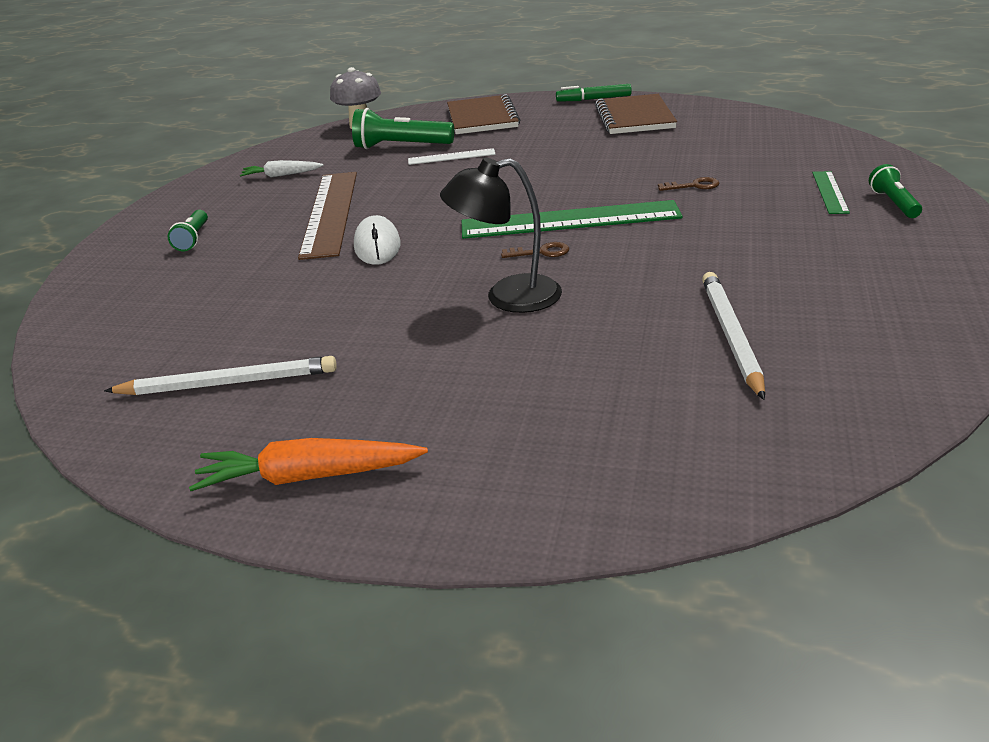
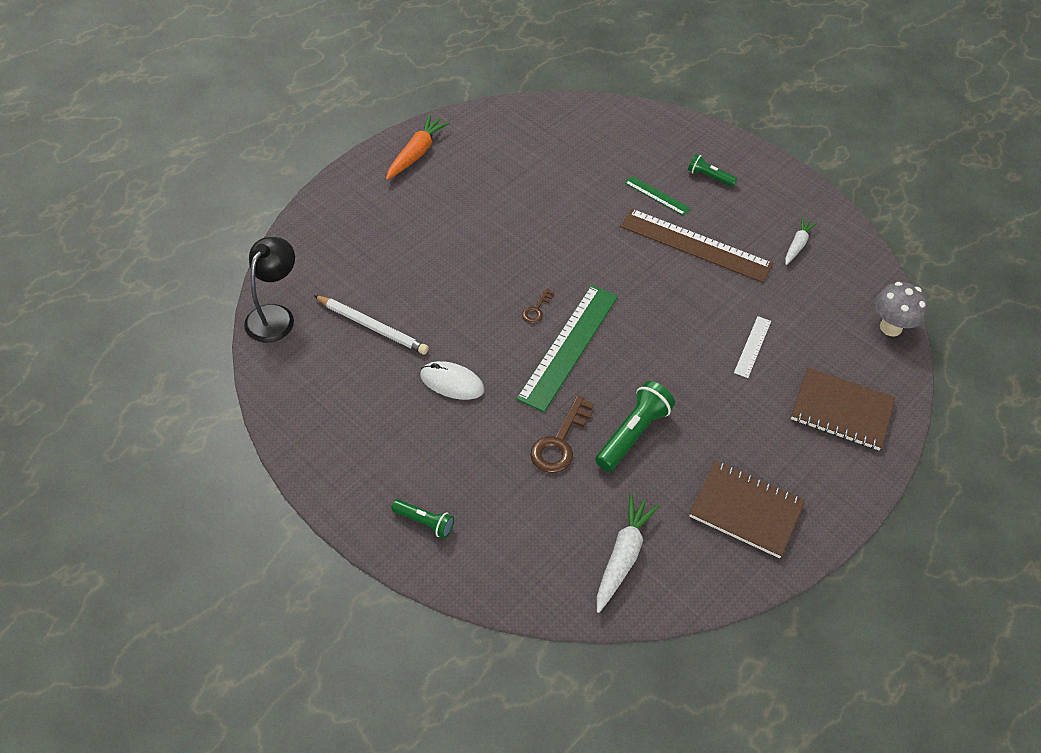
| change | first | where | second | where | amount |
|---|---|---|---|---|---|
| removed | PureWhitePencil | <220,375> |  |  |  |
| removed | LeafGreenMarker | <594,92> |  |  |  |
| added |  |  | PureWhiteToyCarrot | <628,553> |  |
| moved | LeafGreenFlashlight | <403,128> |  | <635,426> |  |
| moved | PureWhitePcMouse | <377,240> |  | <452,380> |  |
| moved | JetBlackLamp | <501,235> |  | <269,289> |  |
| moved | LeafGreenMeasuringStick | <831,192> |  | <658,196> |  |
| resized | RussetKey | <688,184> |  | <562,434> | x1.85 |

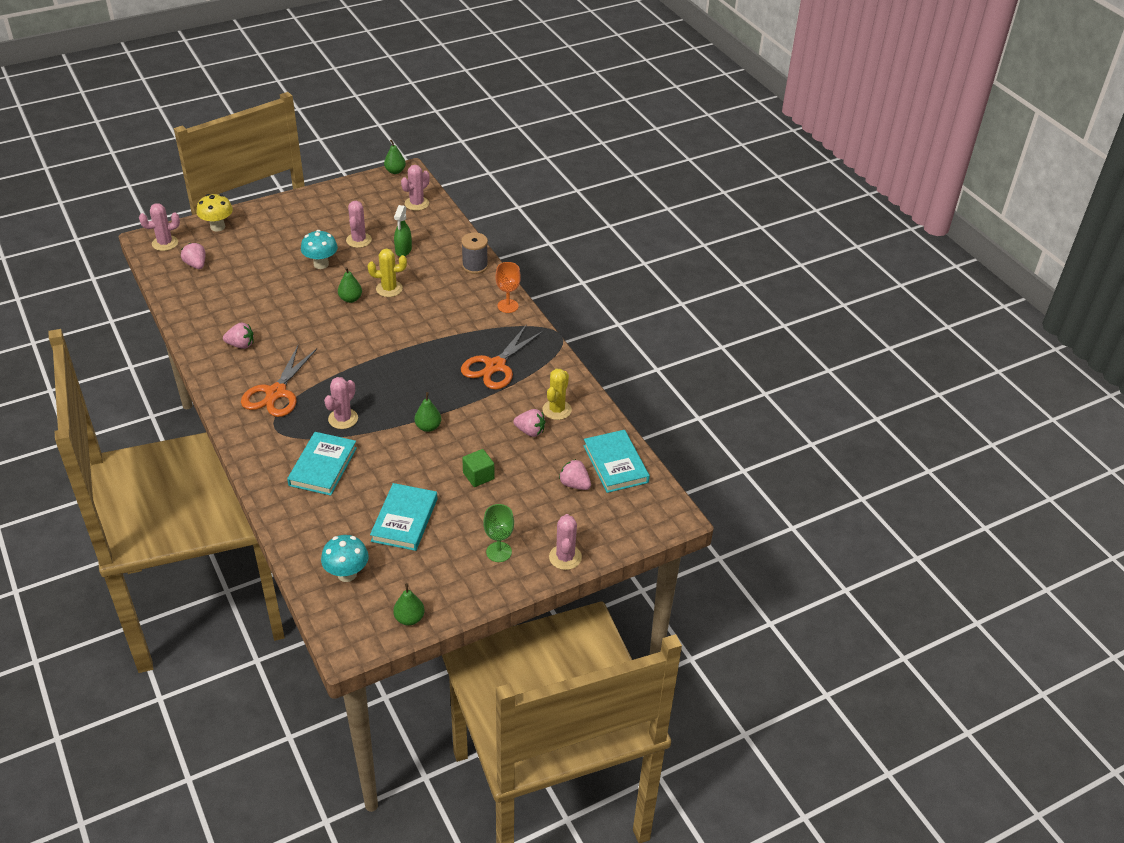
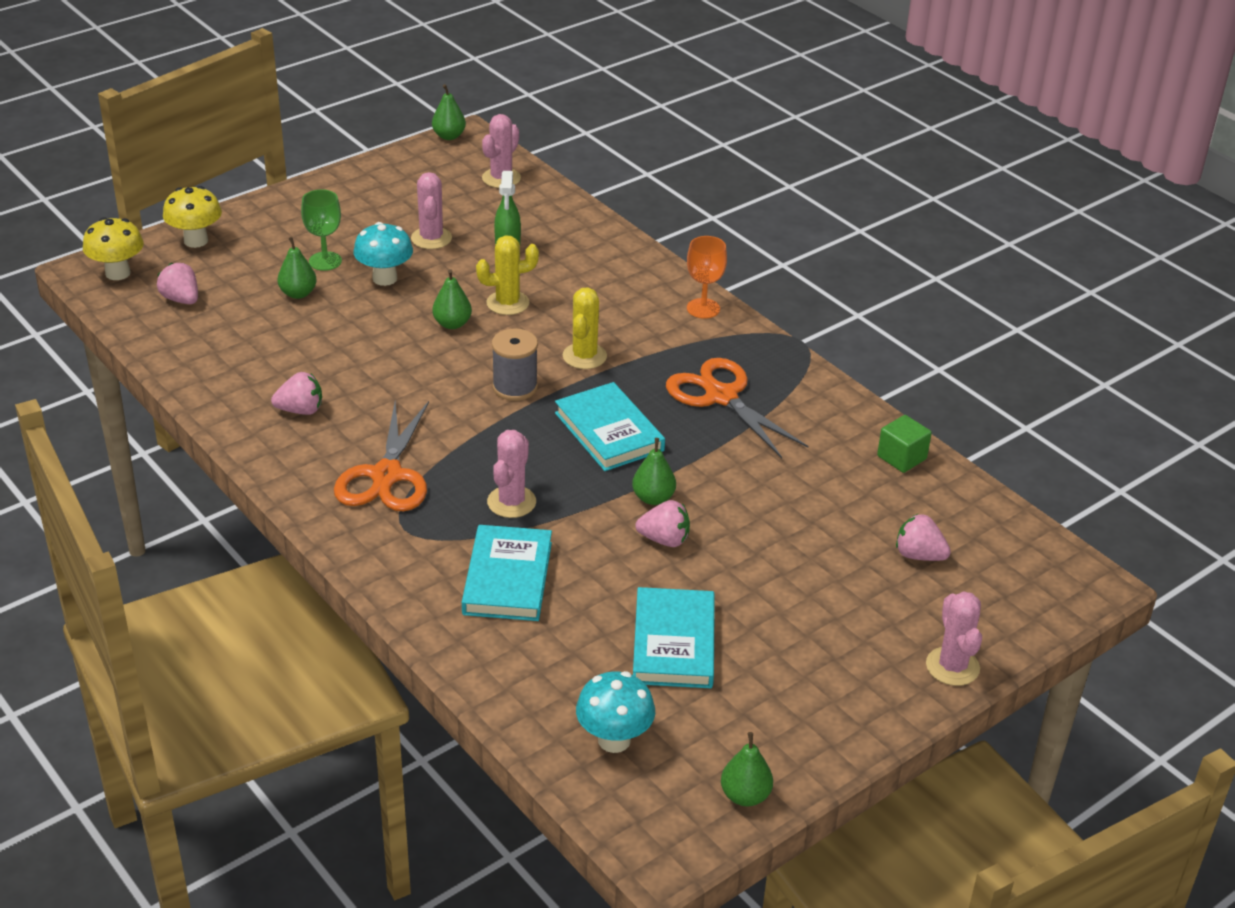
| change | first | where | second | where | amount |
|---|---|---|---|---|---|
| added |  |  | LeafGreenToyPear | <297,268> |  |
| moved | AshGreyBobbin | <474,253> |  | <515,365> |  |
| moved | LeafGreenSolidCube | <478,468> |  | <904,444> |  |
| moved | LeafGreenChalice | <498,533> |  | <321,230> |  |
| moved | RosePinkBerry | <529,423> |  | <662,523> |  |
| moved | GoldenCactus | <557,394> |  | <585,328> |  |
| moved | AquaHardback | <617,461> |  | <610,426> |  |
| replaced | RosePinkCactus | <159,227> | GoldenToadstool | <113,248> |  |
| turned | OrangePairOfScissors | <502,357> |  | <737,408> | 120 degrees clockwise |

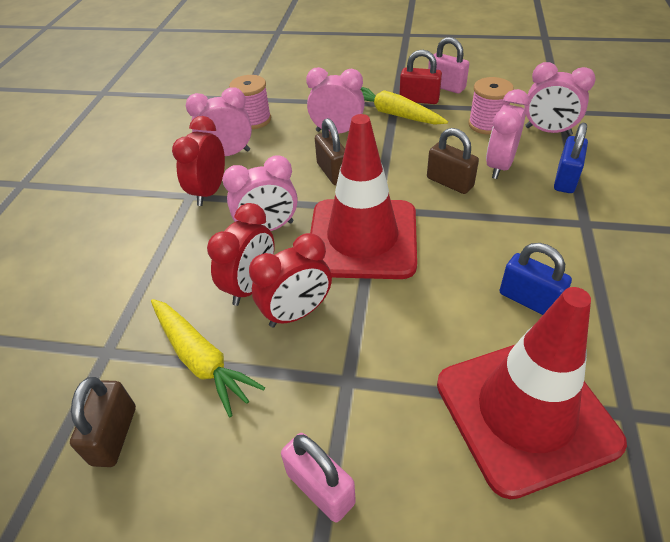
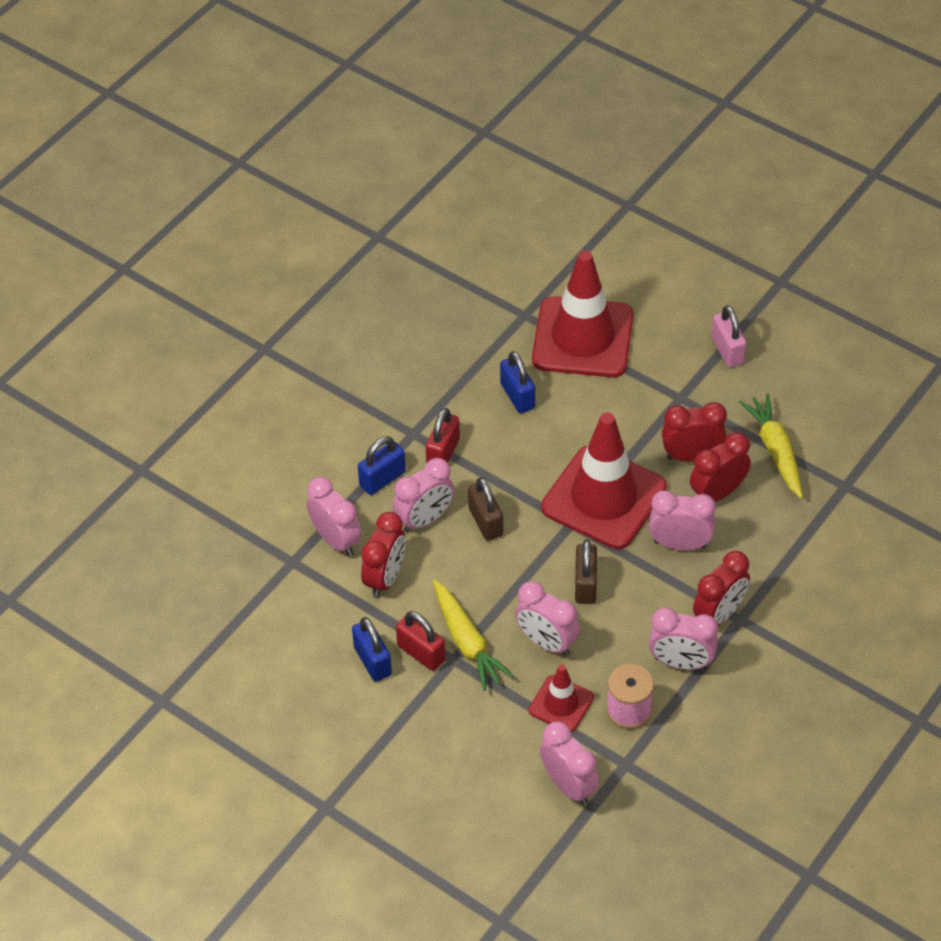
| change | first | where | second | where | amount |
|---|---|---|---|---|---|
| removed | RussetLock | <103,422> |  |  |  |
| added |  |  | CrimsonLock | <442,436> |  |
| added |  |  | CrimsonSafetyCone | <561,698> |  |
| added |  |  | RosePinkBedsideClock | <569,763> |  |
| replaced | RosePinkBobbin | <491,106> | CrimsonBedsideClock | <383,554> |  |
| recoloured | RosePinkLock | <448,65> | RoyalBlueLock | <372,649> |  |

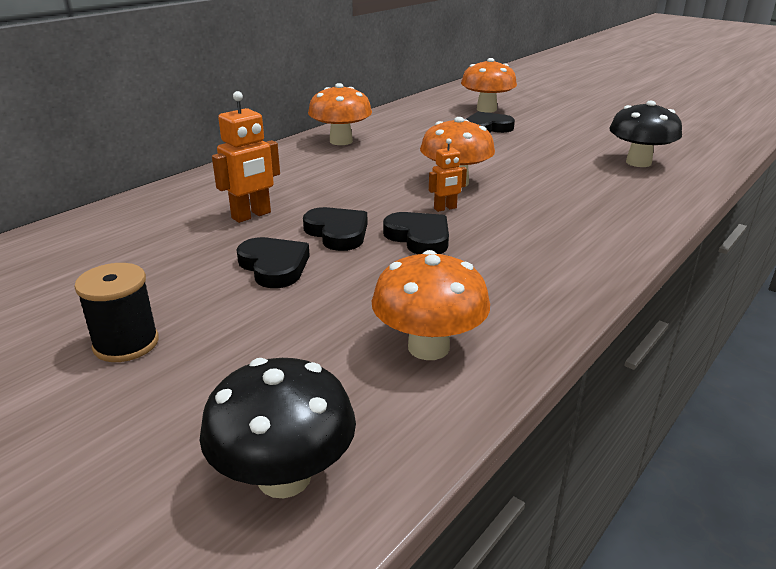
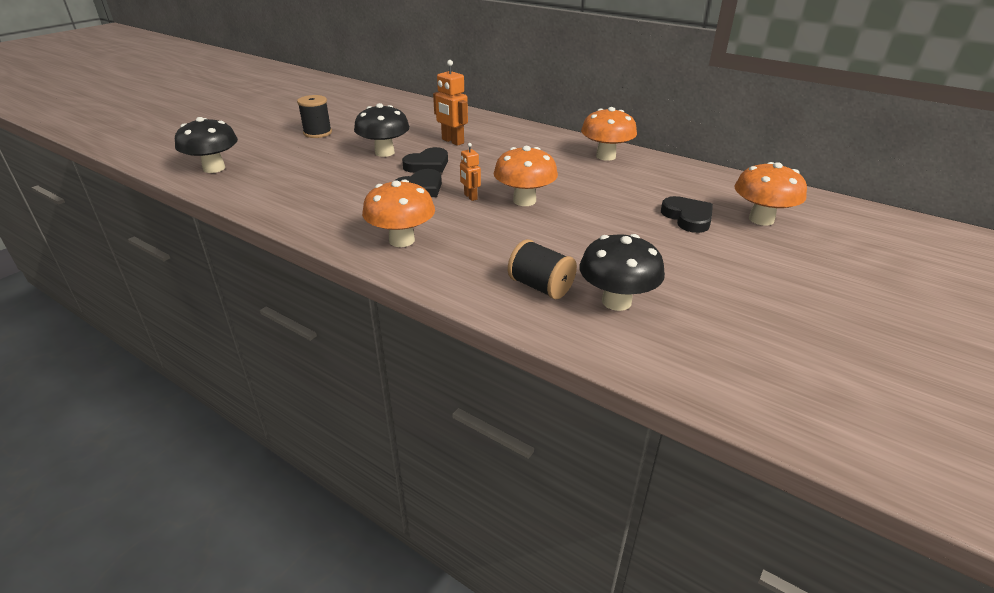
| change | first | where | second | where | amount |
|---|---|---|---|---|---|
| added |  |  | JetBlackBobbin | <542,269> |  |
| moved | OrangeToadstool | <431,305> |  | <398,213> |  |
| replaced | JetBlackHeart | <273,262> | JetBlackToadstool | <382,130> |  |

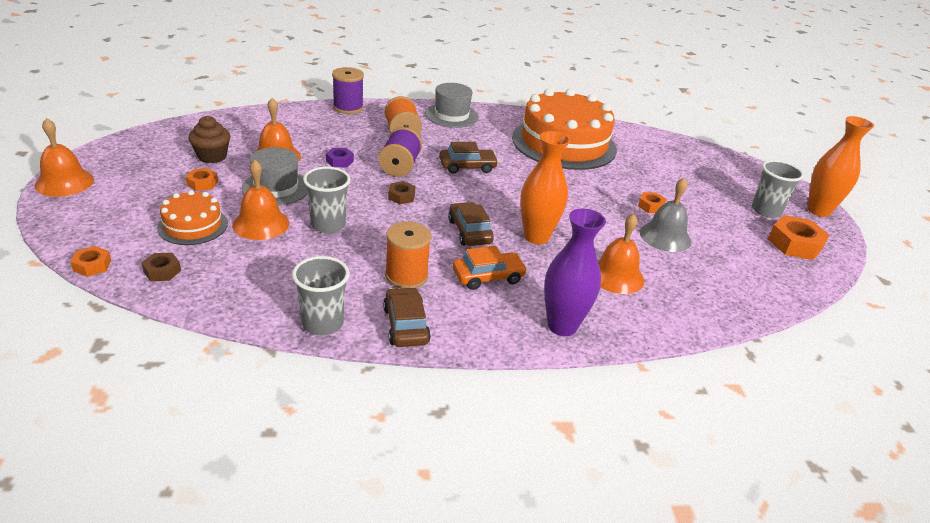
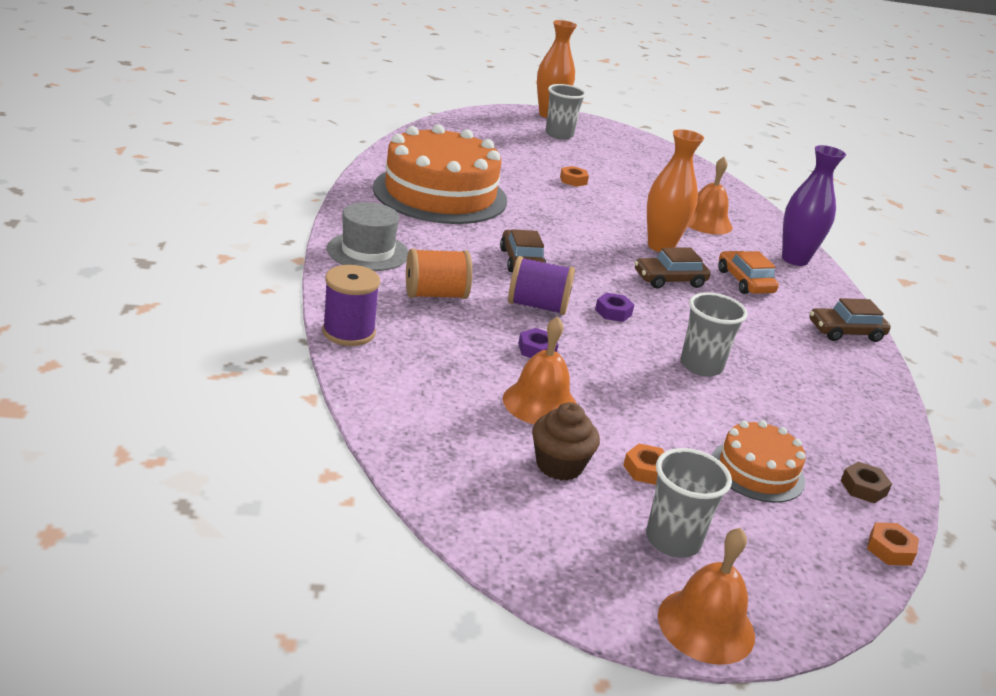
| change | first | where | second | where | amount |
|---|---|---|---|---|---|
| removed | OrangeSchoolBell | <260,200> |  |  |  |
| removed | AshGreyTopHat | <274,176> |  |  |  |
| removed | OrangeBobbin | <408,254> |  |  |  |
| removed | AshGreySchoolBell | <665,215> |  |  |  |
| removed | OrangeHexNut | <798,237> |  |  |  |
| moved | AshGreyCup | <320,295> |  | <689,503> |  |
| recoloured | RussetHexNut | <401,192> | RoyalPurpleHexNut | <614,307> |  |

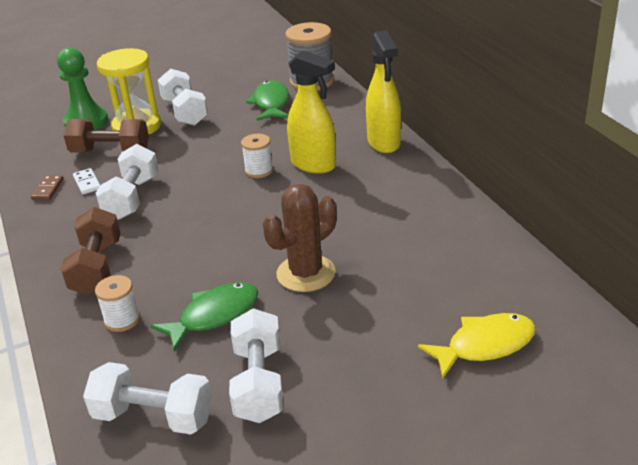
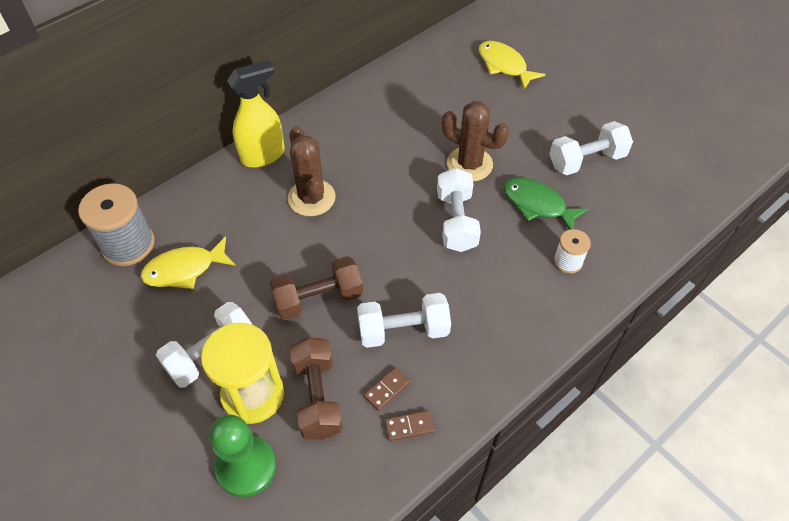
| change | first | where | second | where | amount |
|---|---|---|---|---|---|
| removed | PureWhiteBobbin | <257,156> |  |  |  |
| moved | RussetFreeWeight | <91,251> |  | <316,288> |  |
| moved | PureWhiteFreeWeight | <148,398> |  | <459,210> |  |
| replaced | GoldenSprayer | <311,112> | RussetCactus | <312,171> |  |
| recoloured | PureWhiteDomino | <86,181> | RussetDomino | <387,389> |  |
| recoloured | LeafGreenFish | <267,101> | GoldenFish | <188,262> |  |

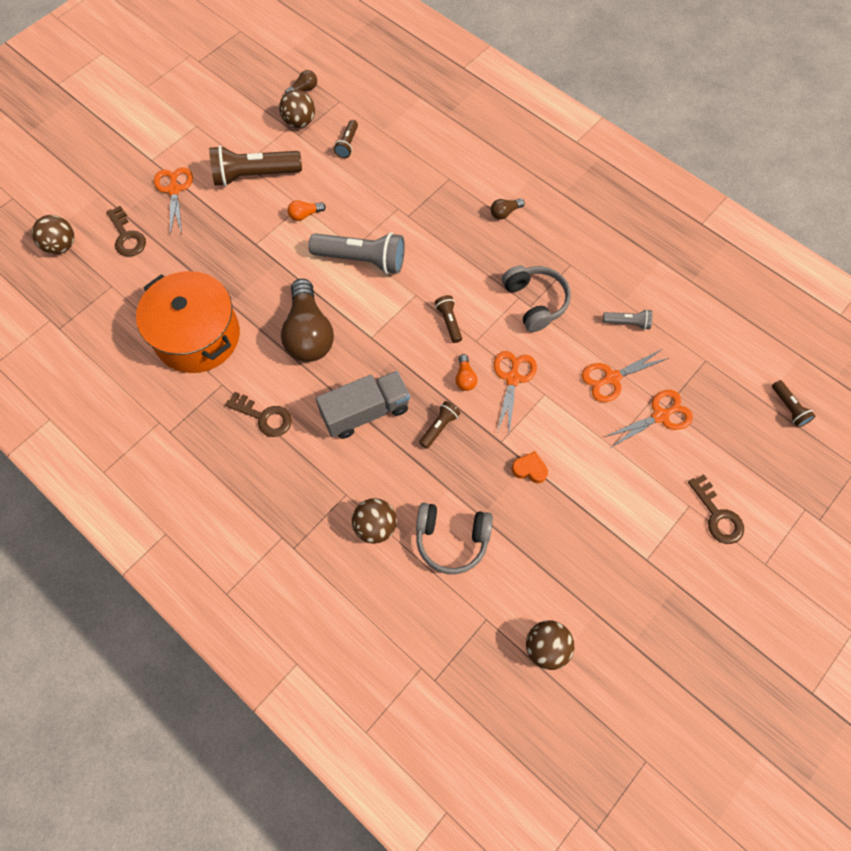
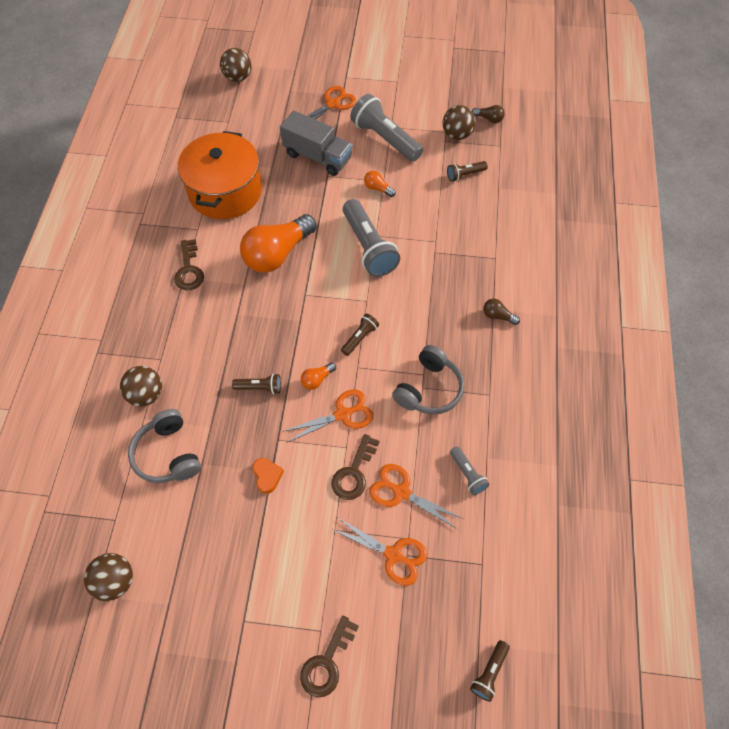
| change | first | where | second | where | amount |
|---|---|---|---|---|---|
| moved | RussetKey | <126,231> |  | <355,467> |  |
| moved | AshGreyLorry | <363,405> |  | <316,143> |  |
| recoloured | RussetFlashlight | <255,166> | AshGreyFlashlight | <386,128> |  |
| recoloured | RussetLightbulb | <307,320> | OrangeLightbulb | <278,243> |  |

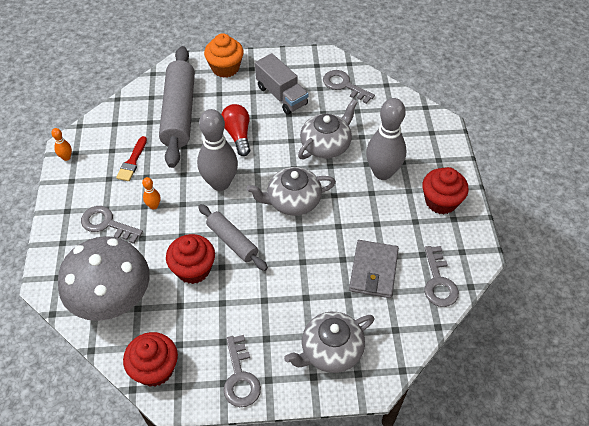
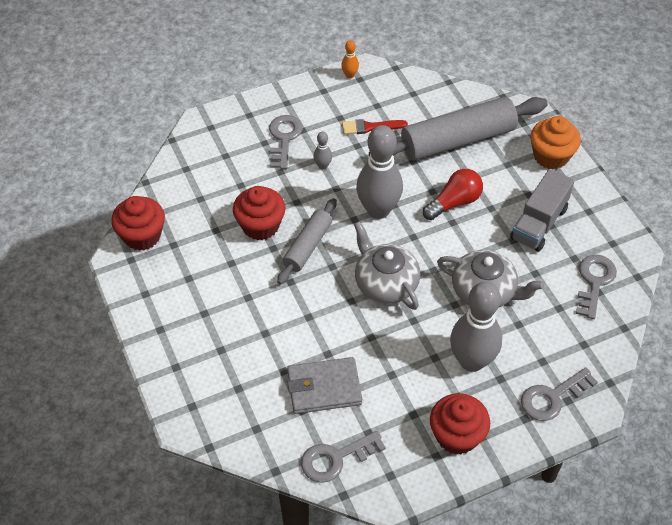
| change | first | where | second | where | amount |
|---|---|---|---|---|---|
| removed | AshGreyToadstool | <104,278> |  |  |  |
| removed | AshGreyTeapot | <329,342> |  |  |  |
| moved | AshGreyKey | <242,371> |  | <559,394> |  |
| recoloured | OrangeTenpin | <151,193> | AshGreyTenpin | <322,151> |  |

